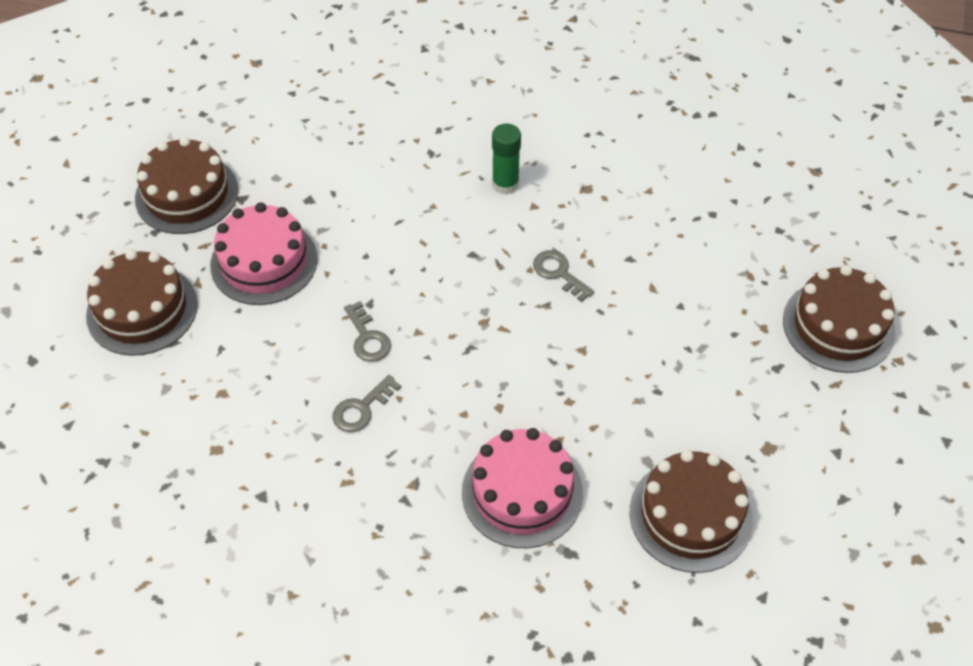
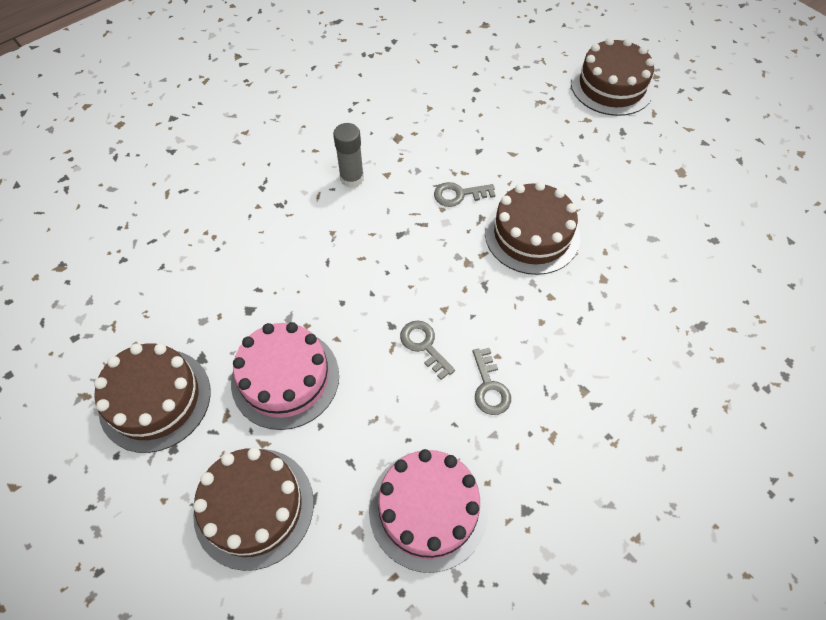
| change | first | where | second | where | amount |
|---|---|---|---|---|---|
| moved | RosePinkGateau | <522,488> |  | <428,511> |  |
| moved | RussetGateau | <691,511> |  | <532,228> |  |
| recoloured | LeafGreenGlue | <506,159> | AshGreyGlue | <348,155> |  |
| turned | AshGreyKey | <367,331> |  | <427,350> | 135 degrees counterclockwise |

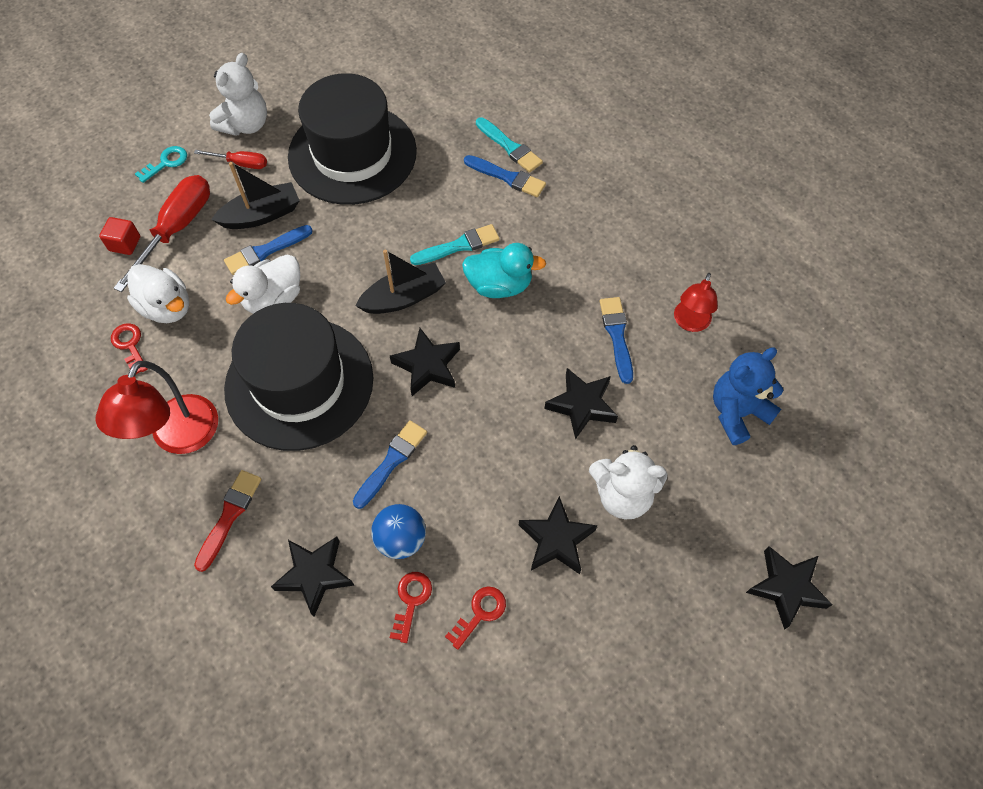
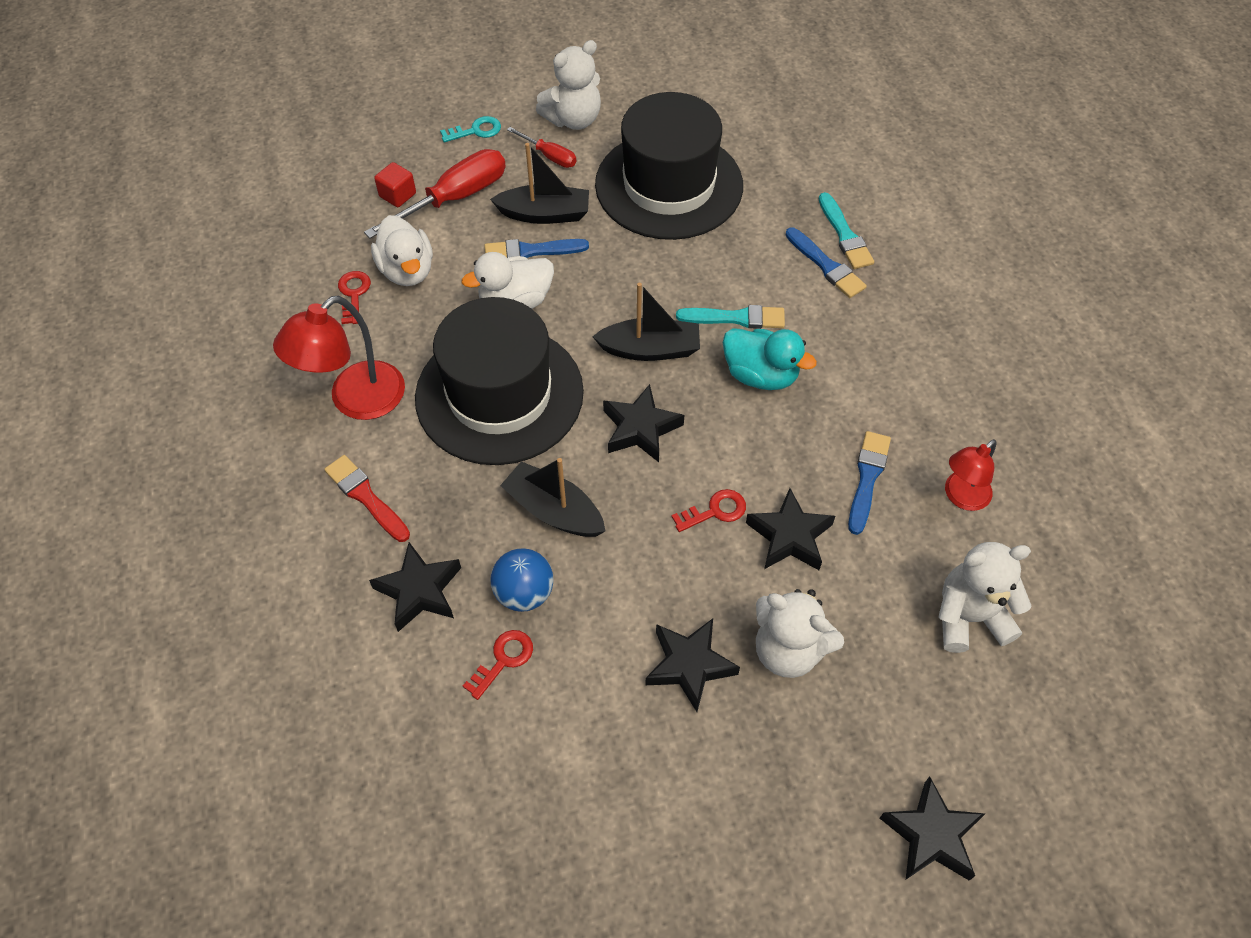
| change | first | where | second | where | amount |
|---|---|---|---|---|---|
| moved | CrimsonKey | <475,618> |  | <709,510> |  |
| replaced | RoyalBluePaintbrush | <390,464> | JetBlackSailboat | <553,497> |  |
| recoloured | RoyalBlueTeddyBear | <748,396> | PureWhiteTeddyBear | <984,597> |  |
| turned | CrimsonPaintbrush | <227,521> |  | <367,498> | 90 degrees counterclockwise |

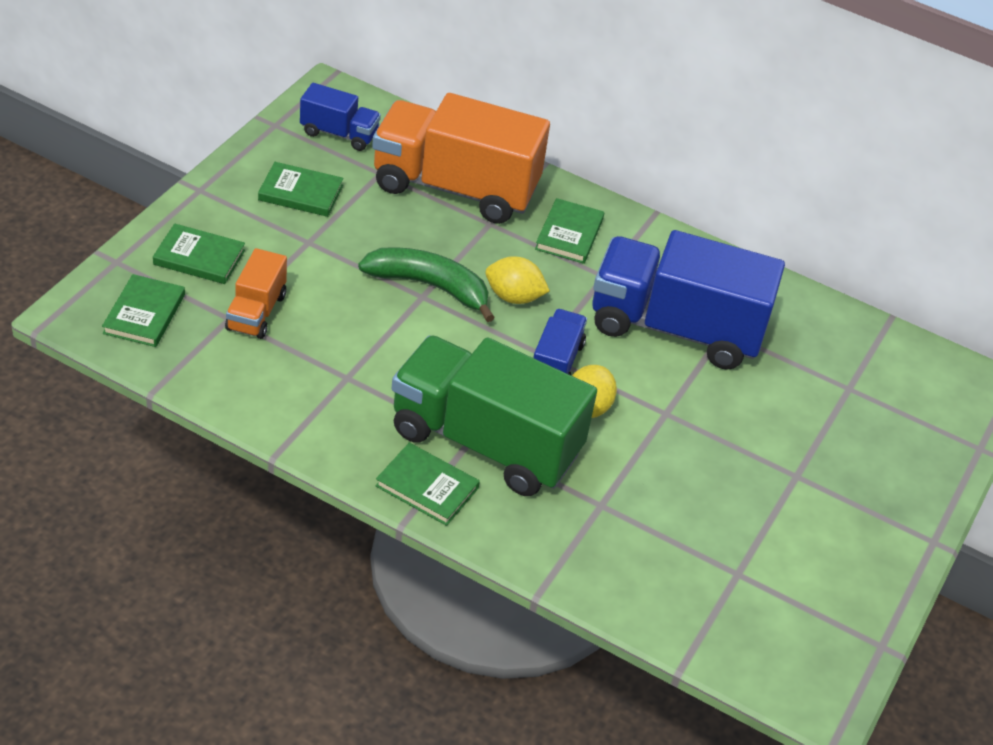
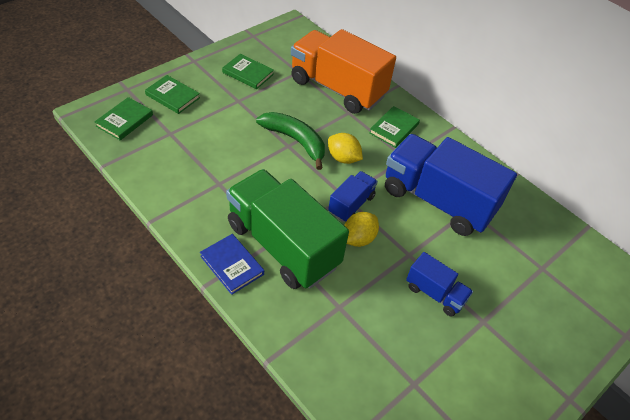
| change | first | where | second | where | amount |
|---|---|---|---|---|---|
| removed | OrangeLorry | <256,293> |  |  |  |
| moved | RoyalBlueLorry | <340,117> |  | <439,284> |  |
| recoloured | LeafGreenHardback | <428,484> | RoyalBlueHardback | <232,264> |  |

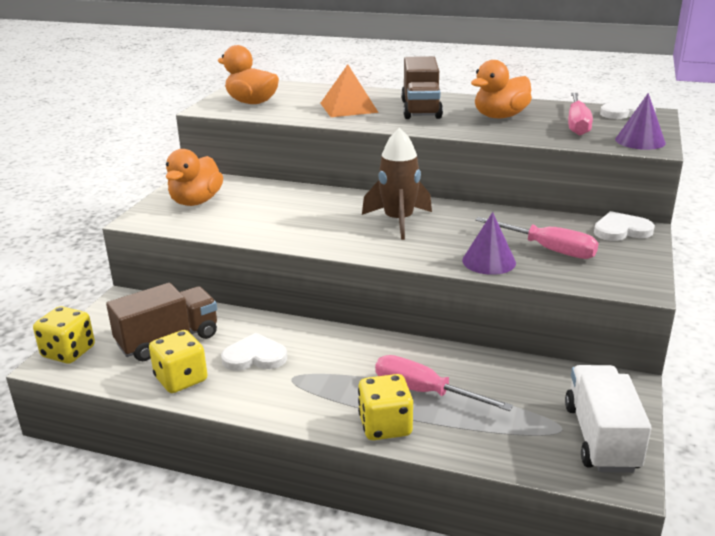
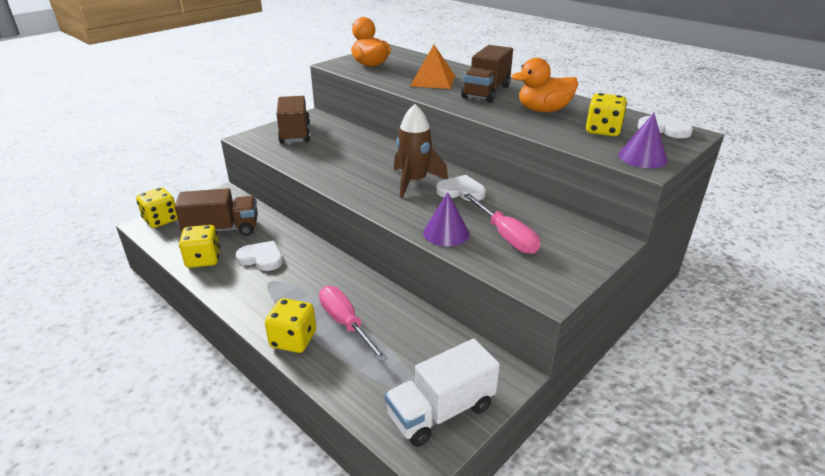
| change | first | where | second | where | amount |
|---|---|---|---|---|---|
| moved | PureWhiteHeart | <624,226> |  | <461,188> |  |
| replaced | OrangeToyDuck | <194,177> | RussetLorry | <293,120> |  |
| replaced | RosePinkHandScrewdriver | <580,114> | GoldenGameDie | <606,114> |  |
| turned | PureWhiteLorry | <608,419> |  | <442,393> | 150 degrees counterclockwise |

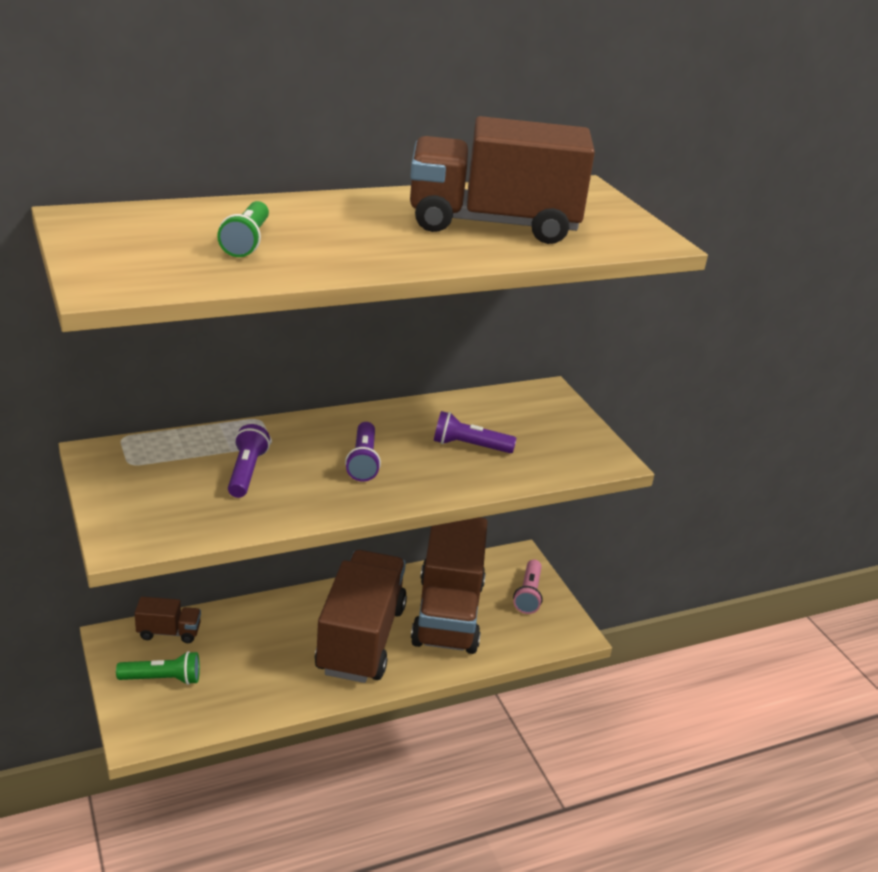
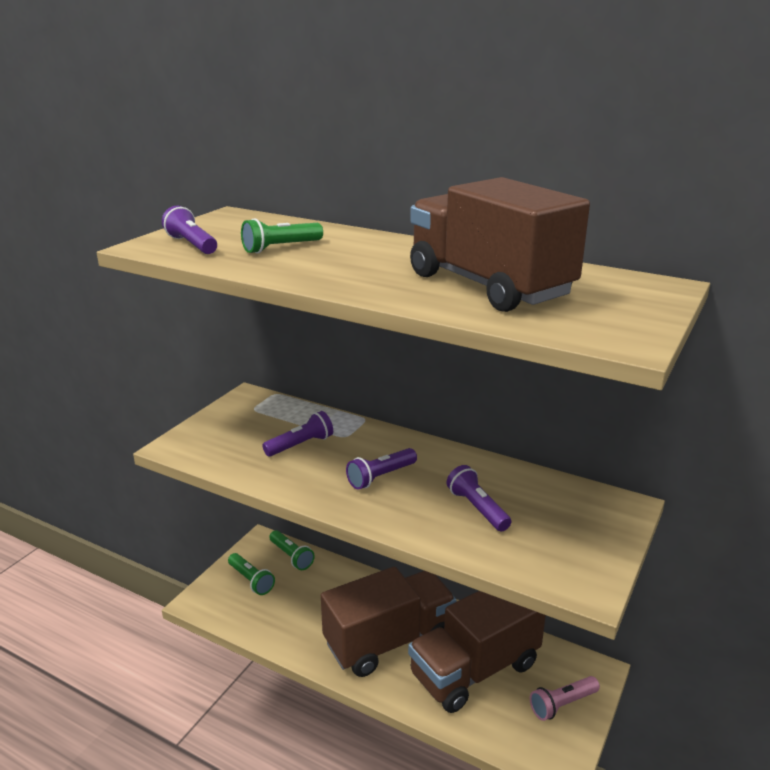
| change | first | where | second | where | amount |
|---|---|---|---|---|---|
| added |  |  | RoyalPurpleFlashlight | <189,230> |  |
| replaced | RussetLorry | <168,620> | LeafGreenFlashlight | <292,550> |  |

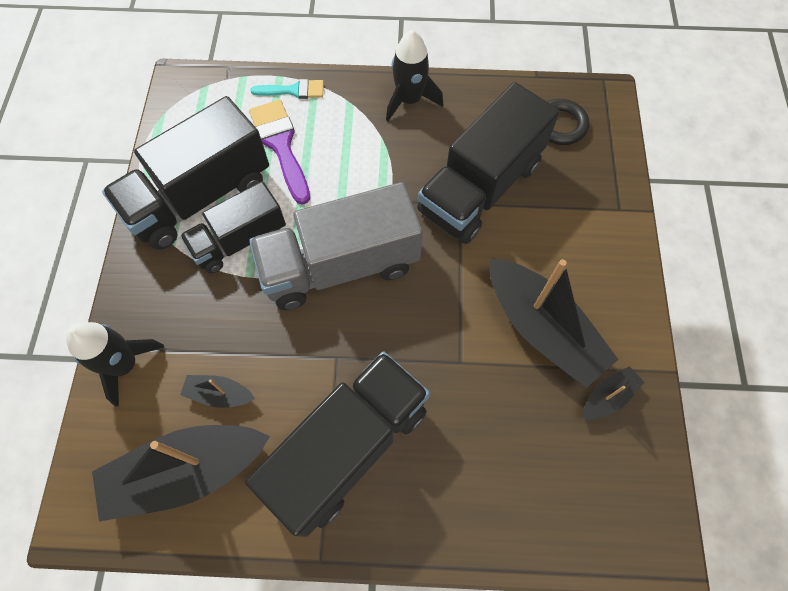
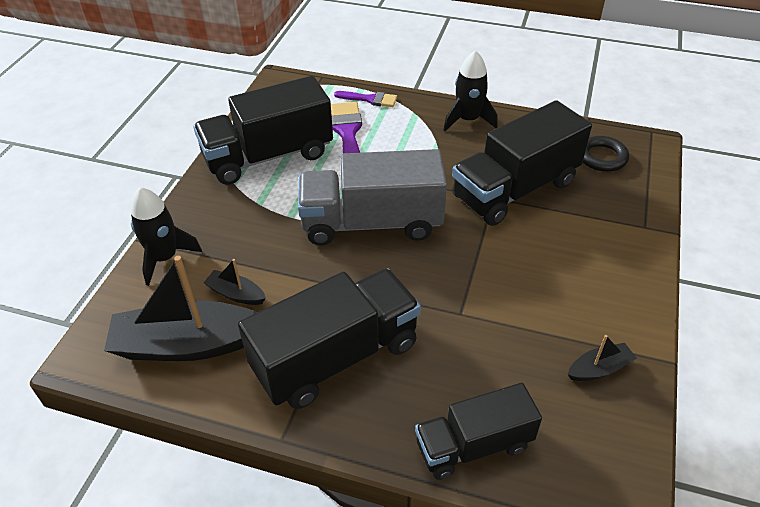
| change | first | where | second | where | amount |
|---|---|---|---|---|---|
| removed | JetBlackSailboat | <554,323> |  |  |  |
| moved | JetBlackLorry | <233,227> |  | <478,431> |  |
| recoloured | AquaPaintbrush | <287,89> | RoyalPurplePaintbrush | <365,99> |  |

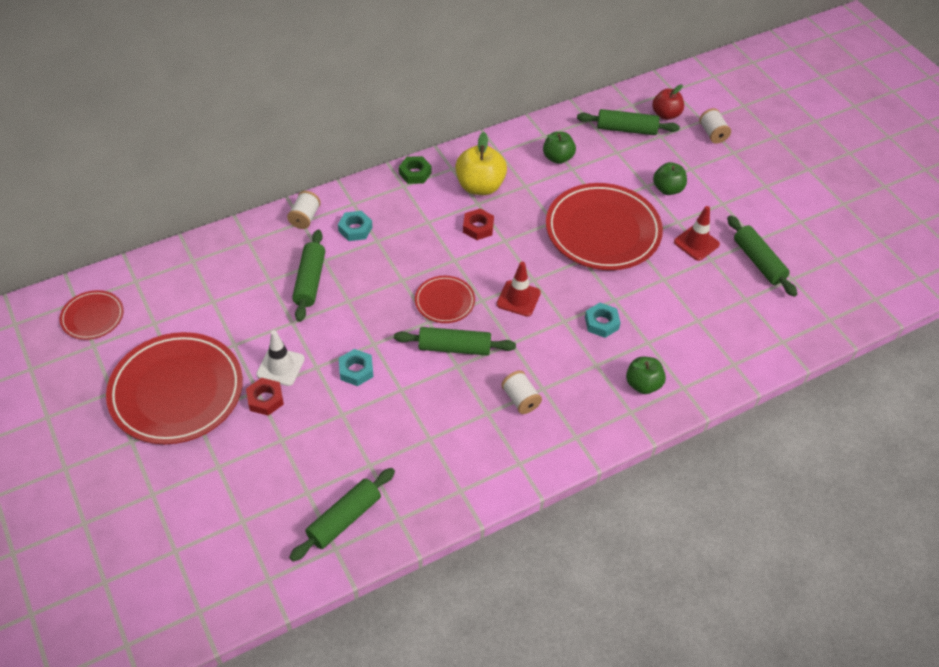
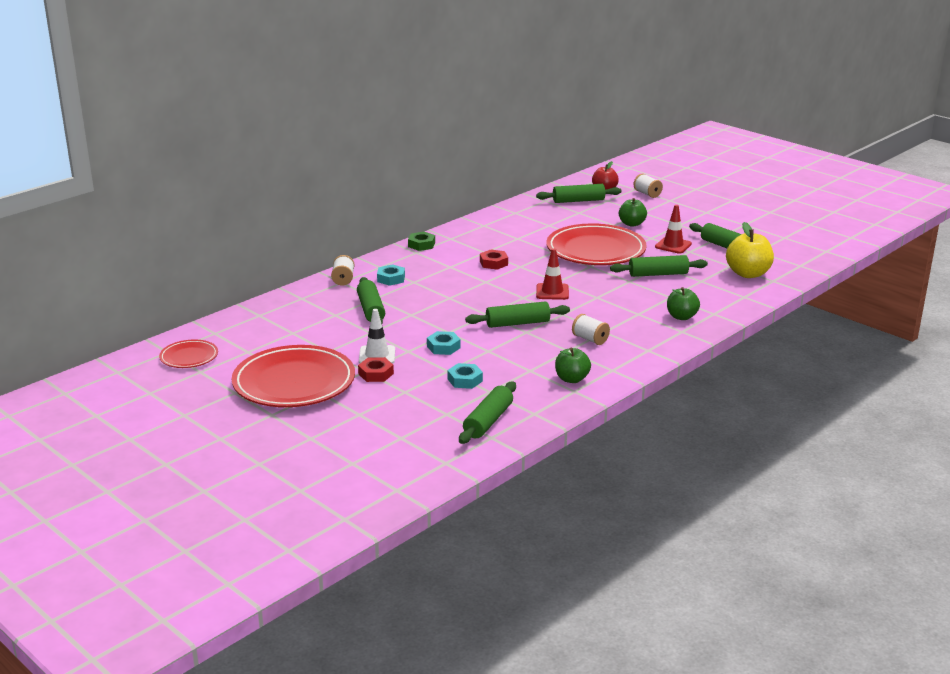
| change | first | where | second | where | amount |
|---|---|---|---|---|---|
| removed | CrimsonDinnerPlate | <445,299> |  |  |  |
| added |  |  | LeafGreenPastryRoller | <659,266> |  |
| moved | GoldenApple | <481,163> |  | <750,250> |  |
| moved | LeafGreenApple | <559,148> |  | <573,365> |  |
| moved | AquaHexNut | <603,320> |  | <465,376> |  |

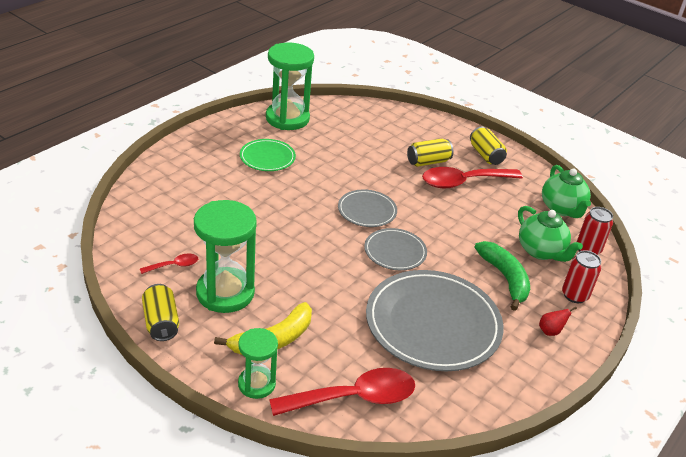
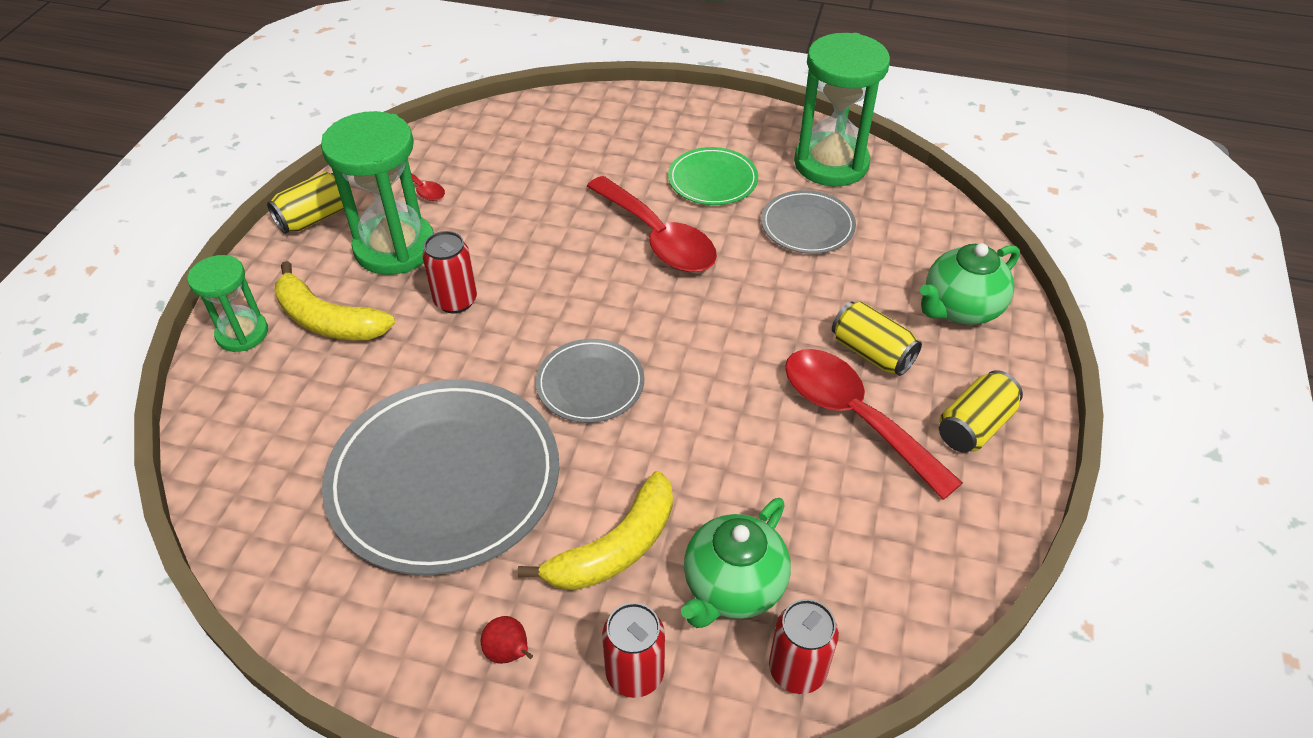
| change | first | where | second | where | amount |
|---|---|---|---|---|---|
| added |  |  | CrimsonSodaCan | <449,272> |  |
| moved | CrimsonTeaspoon | <342,392> |  | <651,224> |  |
| moved | AshGreyDinnerPlate | <367,208> |  | <808,222> |  |
| moved | LeafGreenTeapot | <566,191> |  | <970,284> |  |
| recoloured | LeafGreenBanana | <502,276> | GoldenBanana | <595,530> |  |

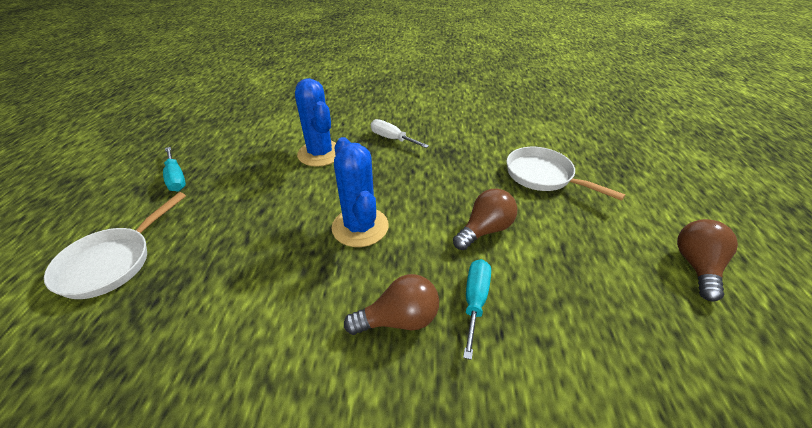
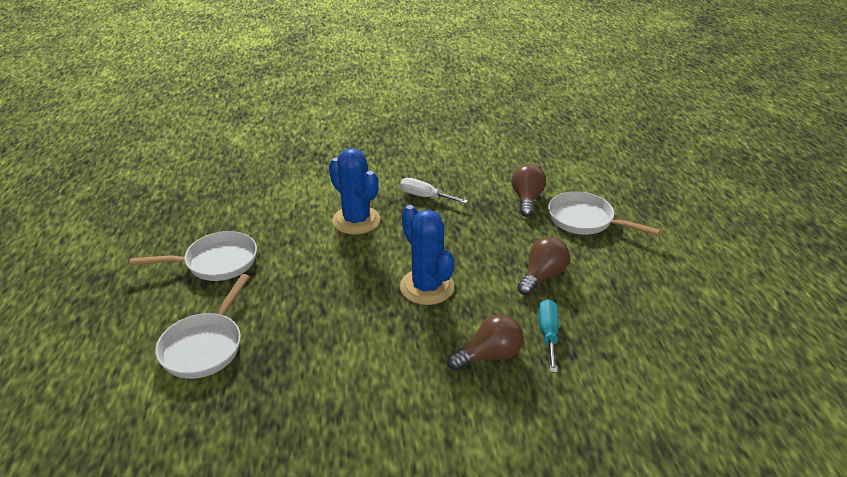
| change | first | where | second | where | amount |
|---|---|---|---|---|---|
| moved | RussetLightbulb | <707,260> |  | <529,190> |  |
| replaced | AquaHandScrewdriver | <174,169> | PureWhiteSkillet | <193,256> |  |

